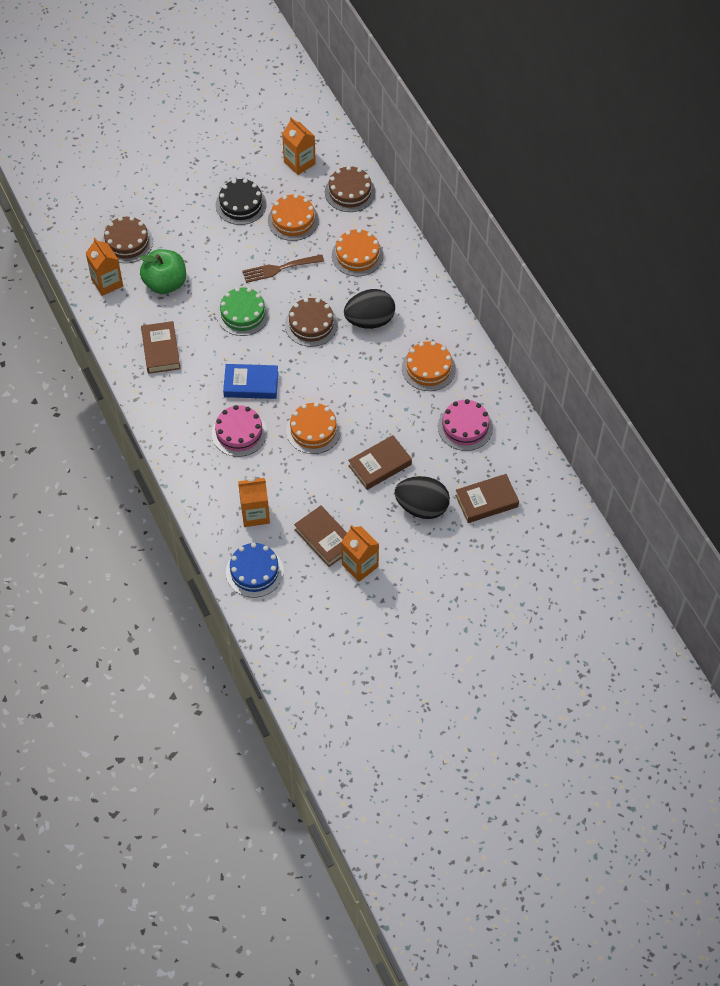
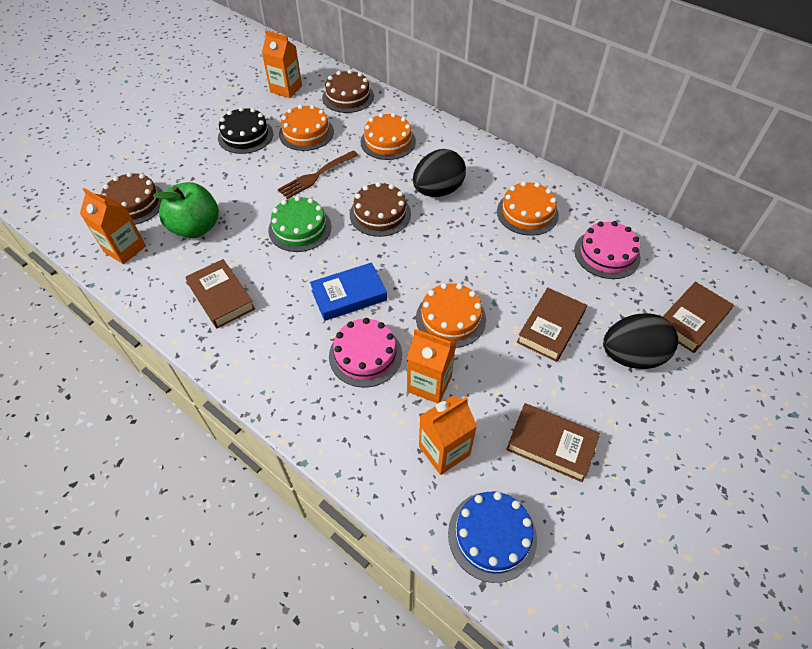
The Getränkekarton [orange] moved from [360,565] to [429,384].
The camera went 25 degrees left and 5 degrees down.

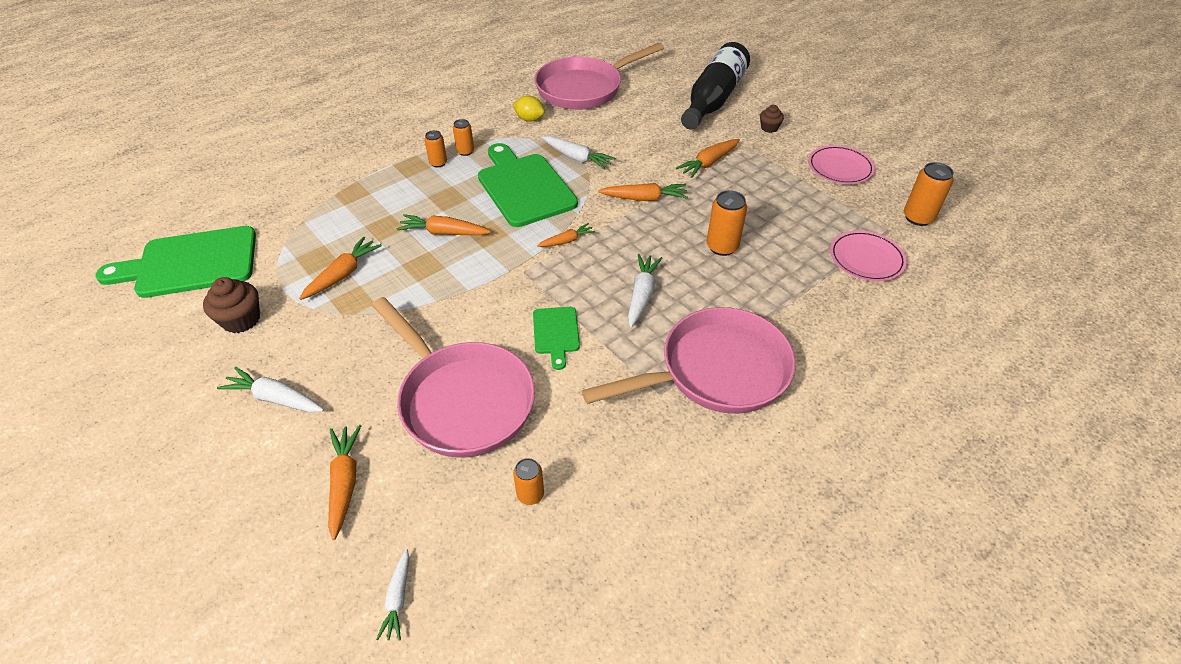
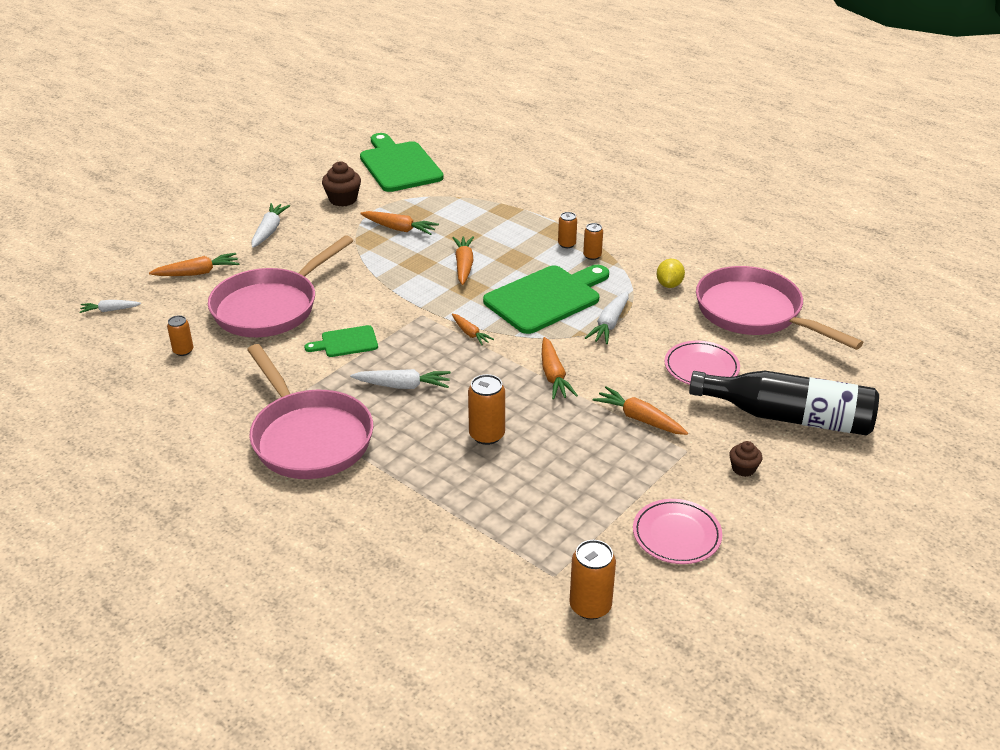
The Teller [rosa] moved from [866,259] to [701,367].
The camera went 80 degrees right and 10 degrees down.

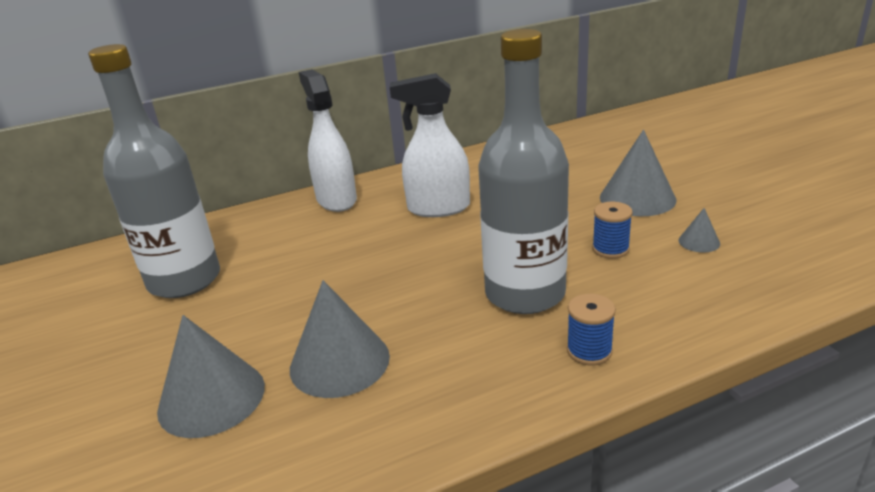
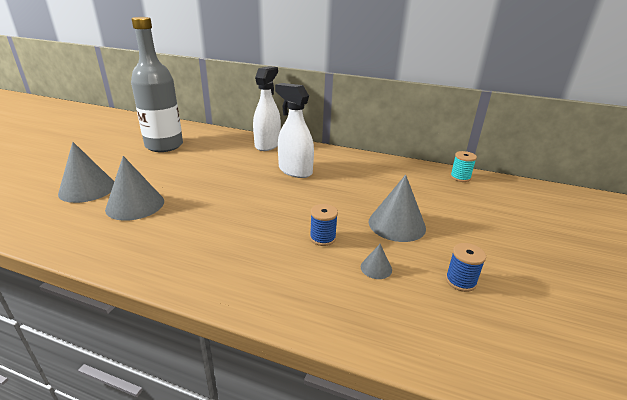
The Flasche [grau] at [525,293] disappeared.
The Garnrolle [blau] moved from [589,351] to [460,281].
The Garnrolle [türkis] at [460,177] appeared.
The camera went 40 degrees right and 0 degrees up.

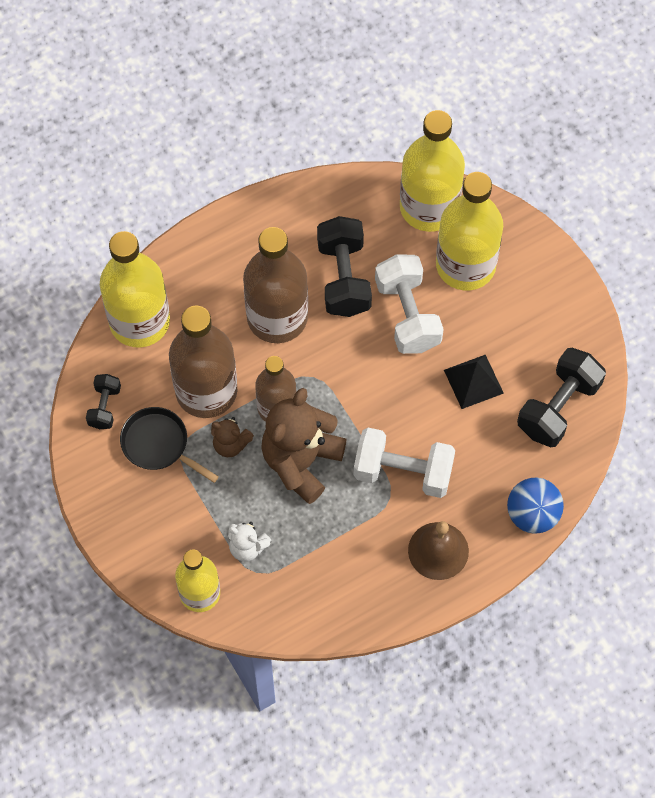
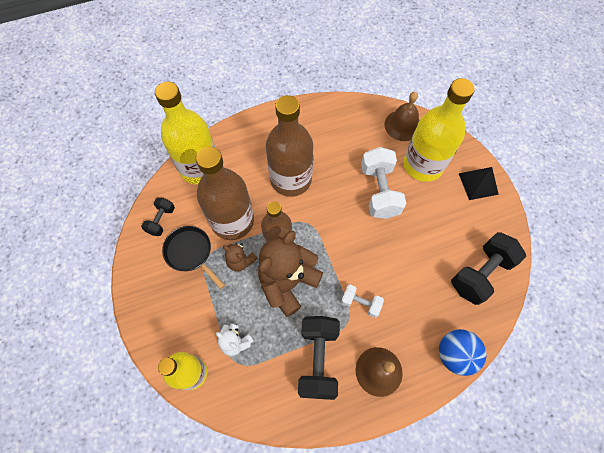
The Flasche [gelb] at [429,207] was replaced by the Glocke [braun] at [403,125].
The Hantel [schwarz] moved from [344,278] to [318,359].
The Pyramide [schwarz] moved from [473,381] to [478,183].
The Hantel [weiß] at [403,472] changed to 0.54 times the size.
The camera went 10 degrees right and 0 degrees up.

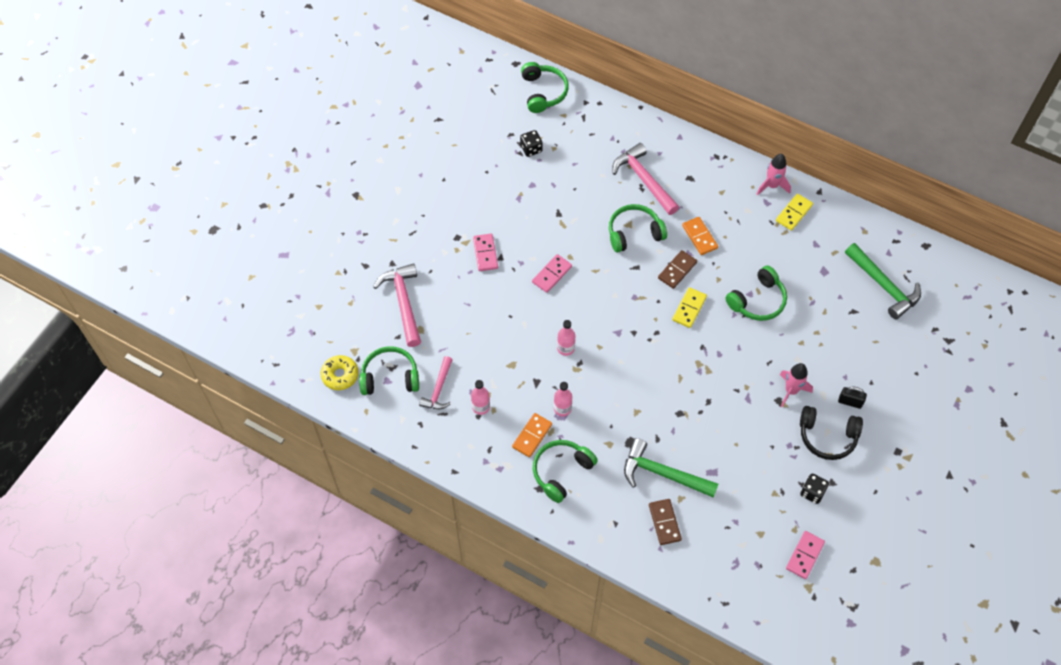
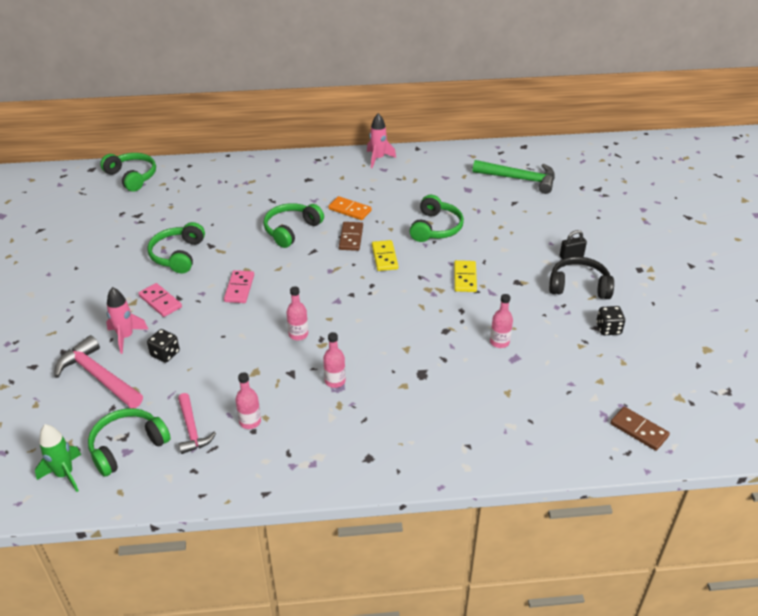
The Spielwürfel [schwarz] moved from [531,149] to [165,354].
The Hammer [rosa] at [643,180] disappeared.
The Dominostein [gelb] moved from [793,213] to [465,278].
The Donut [gelb] at [340,375] was replaced by the Rakete [grün] at [65,474].
The Rakete [rosa] moved from [791,391] to [126,337].
The Kopfhörer [schwarz] at [827,436] turned 150 degrees counterclockwise.
The Dominostein [orange] at [532,436] disappeared.
The Hammer [grün] at [662,474] disappeared.
The Kopfhörer [grün] moved from [561,471] to [178,255].
The Dominostein [braun] moved from [664,522] to [638,430].
The Dominostein [rosa] at [804,555] disappeared.
The Flasche [rosa] at [499,342] appeared.
The camera went 35 degrees left and 20 degrees down.

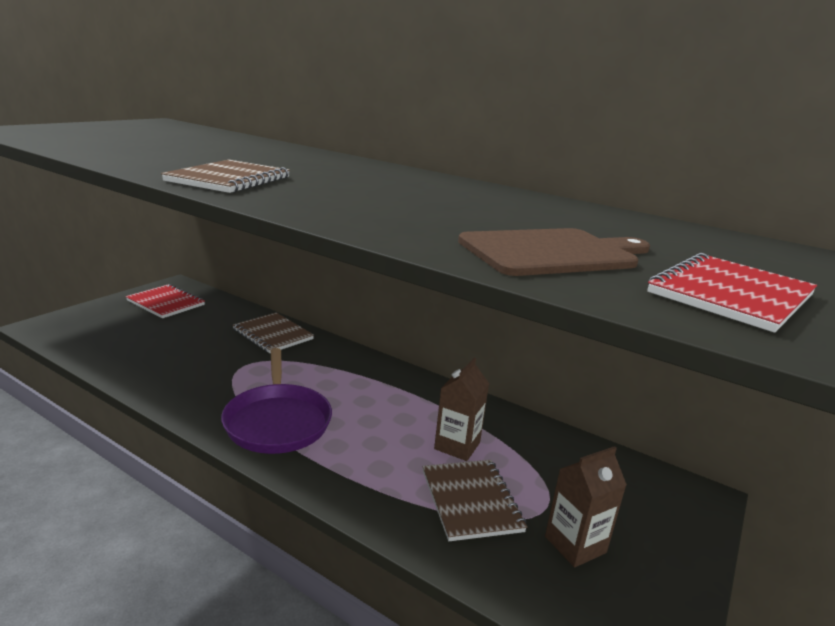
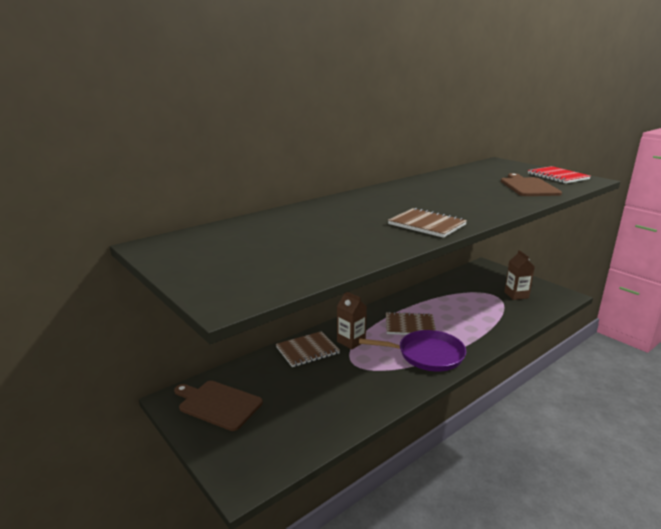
The Notizbuch [rot] at [166,303] was replaced by the Schneidebrett [braun] at [218,404].
The Getränkekarton [braun] moved from [457,446] to [351,341].
The Notizbuch [braun] moved from [471,500] to [410,325].
The camera went 70 degrees left and 0 degrees up.

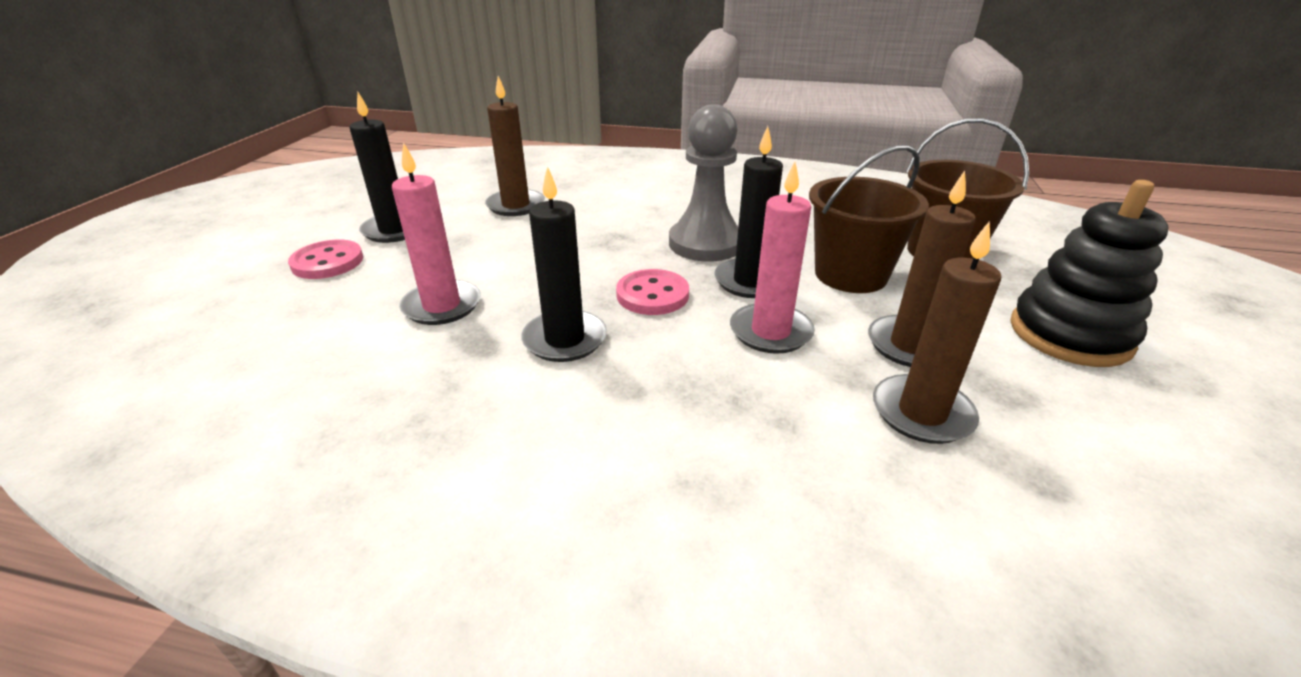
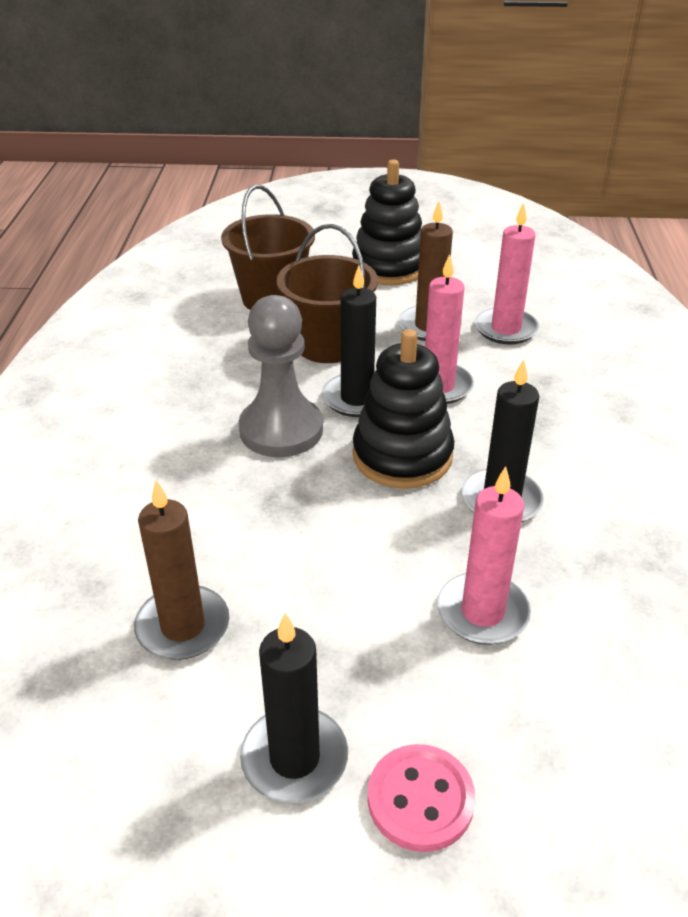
The Kerze [braun] at [922,413] became the Kerze [rosa] at [506,329].
The Knopf [rosa] at [652,295] was replaced by the Stapelspielzeug [schwarz] at [402,456].
The camera went 100 degrees left and 5 degrees up.

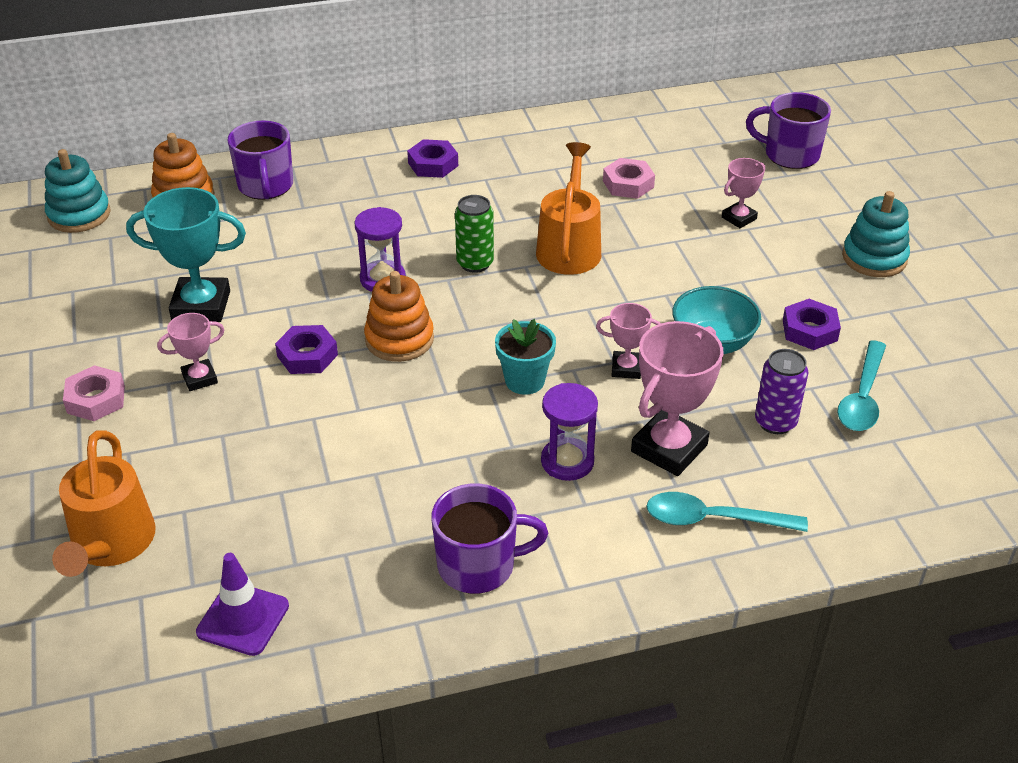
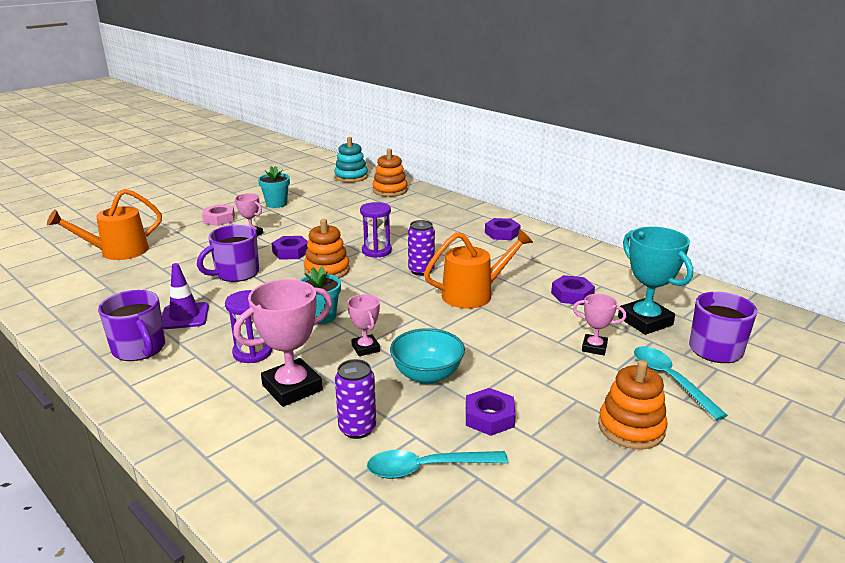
The Tasse [lila] moved from [266,186] to [236,273].
The Sechskantmutter [rosa] at [628,184] became the Sechskantmutter [lila] at [572,295].
The Pokal [türkis] moved from [201,306] to [645,321].
The Stapelspielzeug [türkis] at [874,258] became the Stapelspielzeug [orange] at [631,428].
The Dose [grün] at [475,263] became the Dose [lila] at [421,271].
The Pokal [rosa] at [669,448] turned 45 degrees counterclockwise.
The Löffel [türkis] moved from [713,519] to [670,380].
The Leitkegel [lila] moved from [243,619] to [184,316].
The Blumentopf [türkis] at [276,204] appeared.
The camera went 60 degrees right and 15 degrees down.

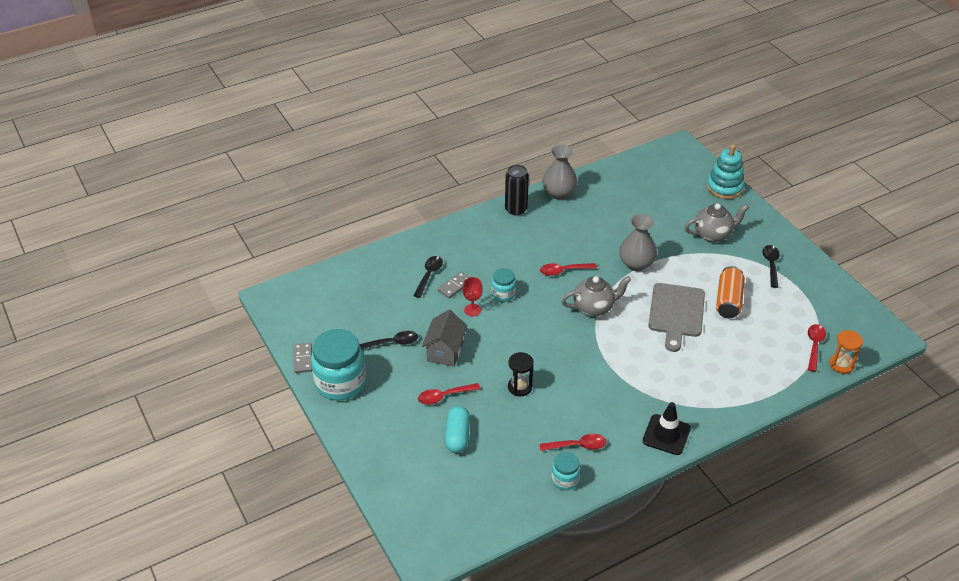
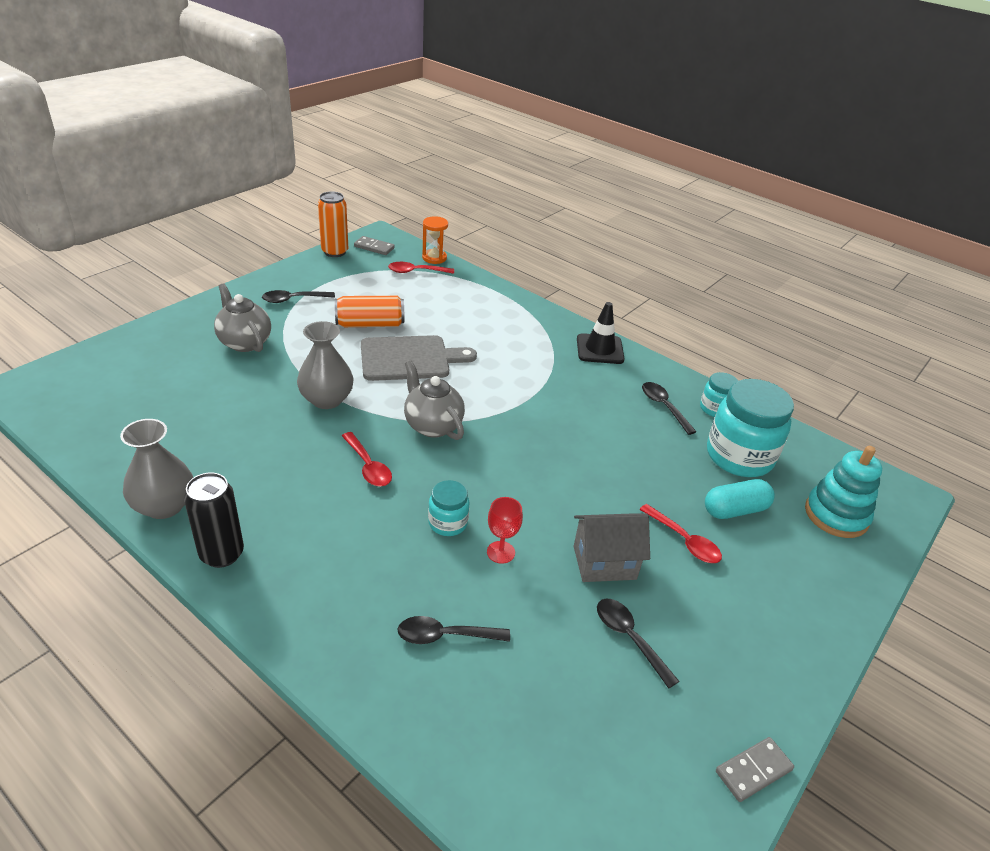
The Stapelspielzeug [türkis] moved from [724,187] to [836,515].
The Dominostein [grau] moved from [455,286] to [374,247].
The Einmachglas [türkis] moved from [340,383] to [739,457].
The Sanduhr [schwarz] at [520,387] disappeared.
The Löffel [rot] at [577,446] became the Löffel [schwarz] at [663,407].
The Dose [orange] at [335,252] appeared.
The camera went 115 degrees left and 5 degrees down.

